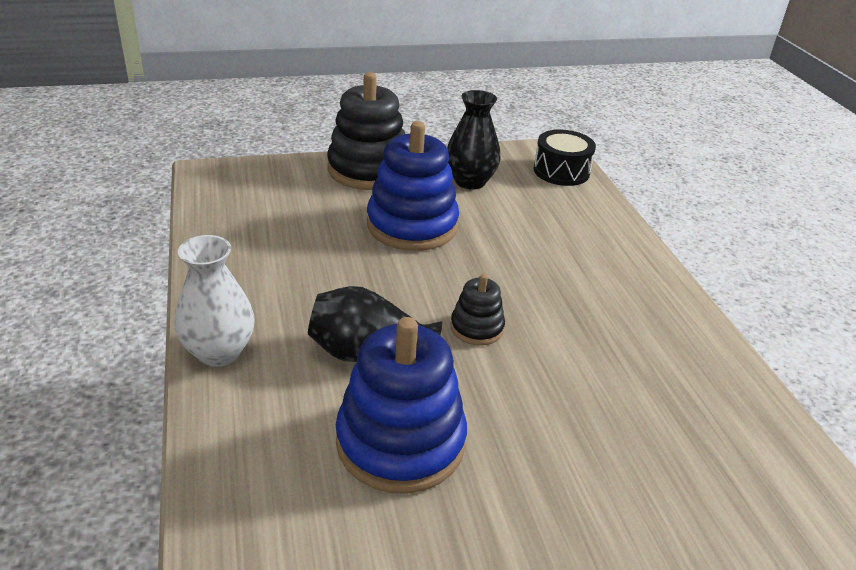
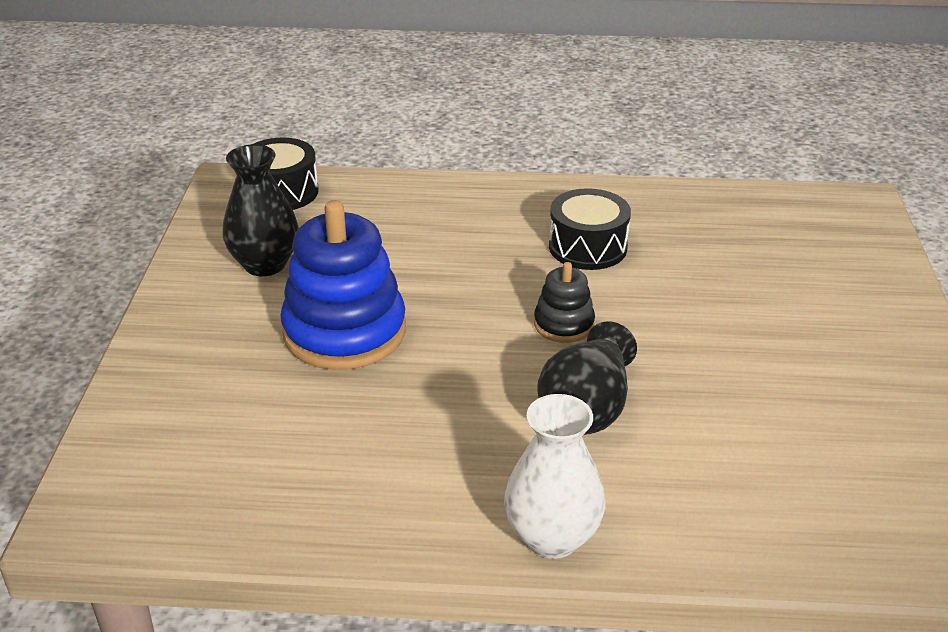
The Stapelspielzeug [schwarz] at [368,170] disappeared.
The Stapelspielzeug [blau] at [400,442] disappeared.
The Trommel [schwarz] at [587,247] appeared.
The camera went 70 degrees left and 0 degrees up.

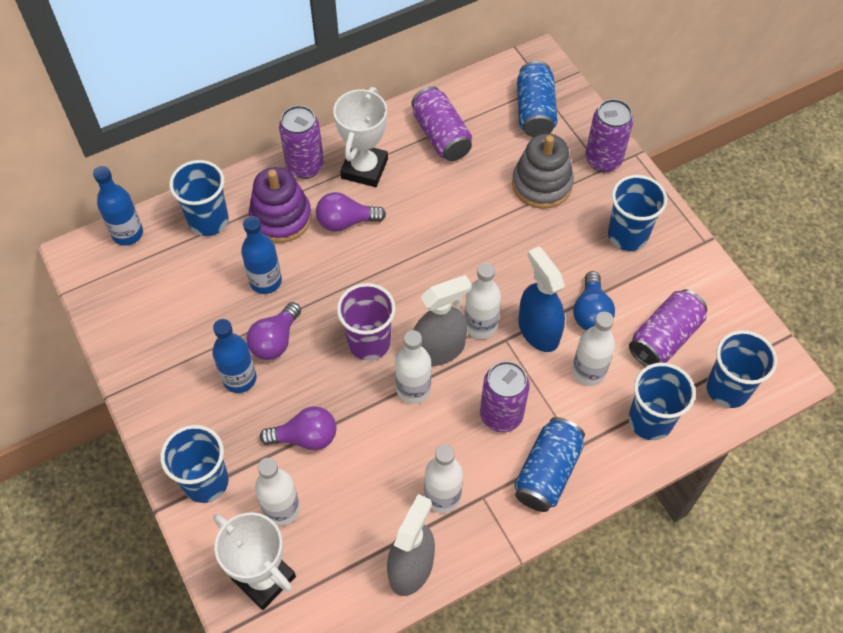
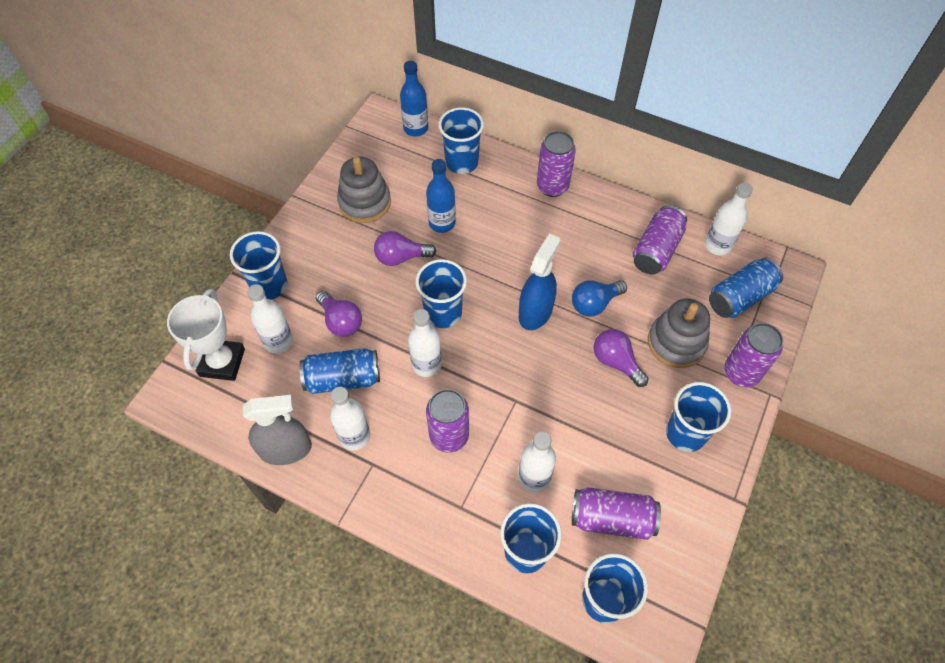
The Pokal [weiß] at [364,168] disappeared.
The Stapelspielzeug [lila] at [281,217] disappeared.
The Glühbirne [lila] moved from [346,221] to [616,362].
The Sprühflasche [blau] moved from [538,330] to [535,312].
The Flasche [weiß] moved from [480,325] to [717,245].
The Glühbirne [blau] moved from [591,312] to [594,304].
The Sprühflasche [grau] at [439,349] disappeared.
The Becher [lila] at [369,342] became the Becher [blau] at [443,313].
The Flasche [blau] at [239,379] disappeared.
The Dose [blau] moved from [547,472] to [343,379].
The Stapelspielzeug [grau] at [365,202] appeared.
The camera went 55 degrees right and 0 degrees up.

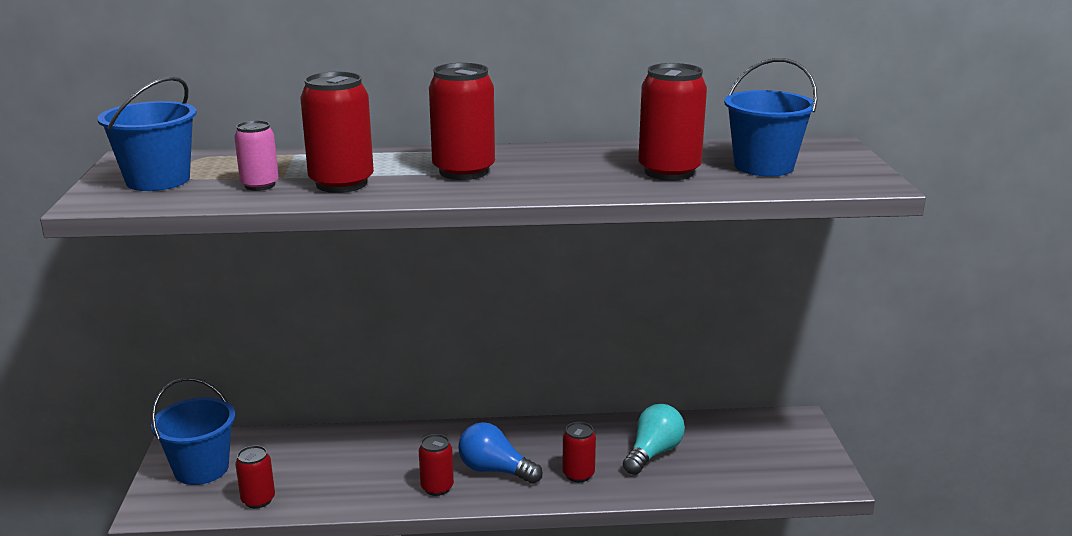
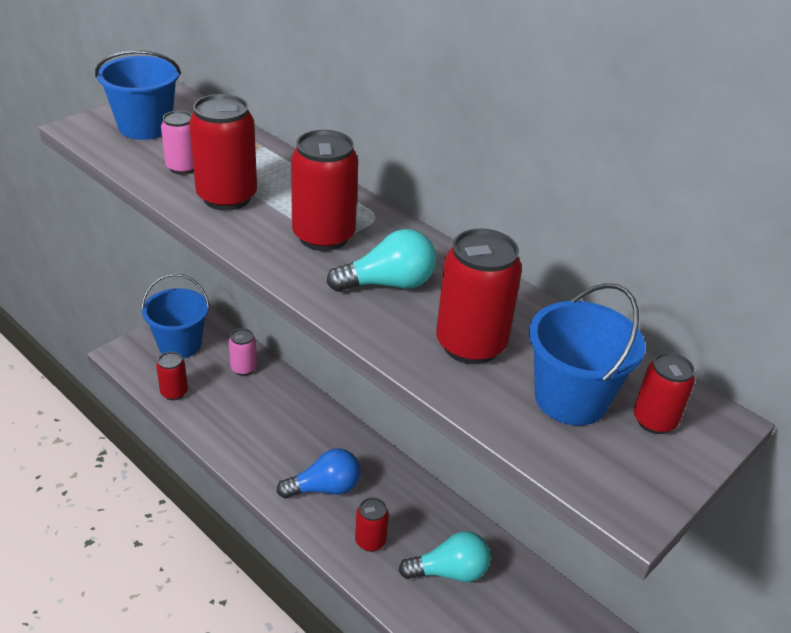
The Glühbirne [blau] at [495,470] turned 90 degrees clockwise.
The Dose [rot] moved from [437,487] to [654,421].
The Glühbirne [türkis] at [388,284] appeared.
The Dose [rosa] at [243,368] appeared.
The camera went 45 degrees right and 15 degrees up.

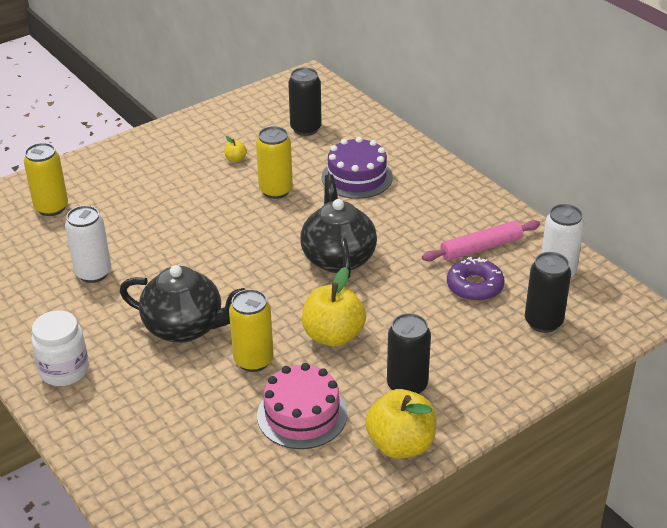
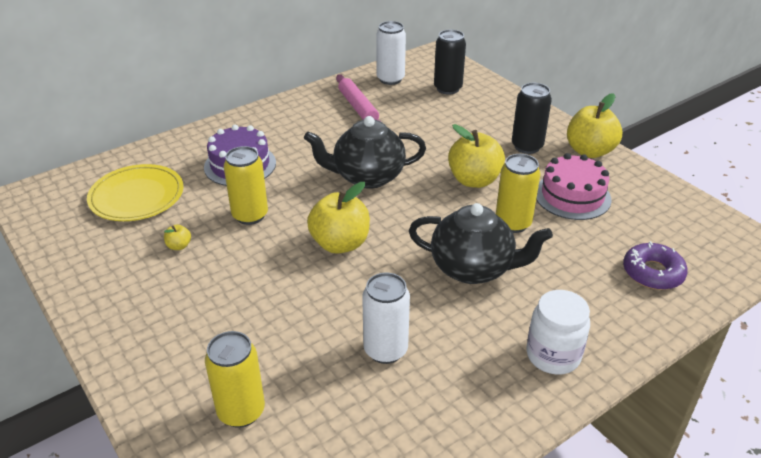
The Dose [schwarz] at [305,129] was replaced by the Teller [gelb] at [137,196].
The Donut [lila] moved from [474,286] to [653,273].
The Teekanne [schwarz] at [185,327] turned 90 degrees clockwise.
The Apfel [gelb] at [340,244] appeared.
The camera went 90 degrees left and 0 degrees up.

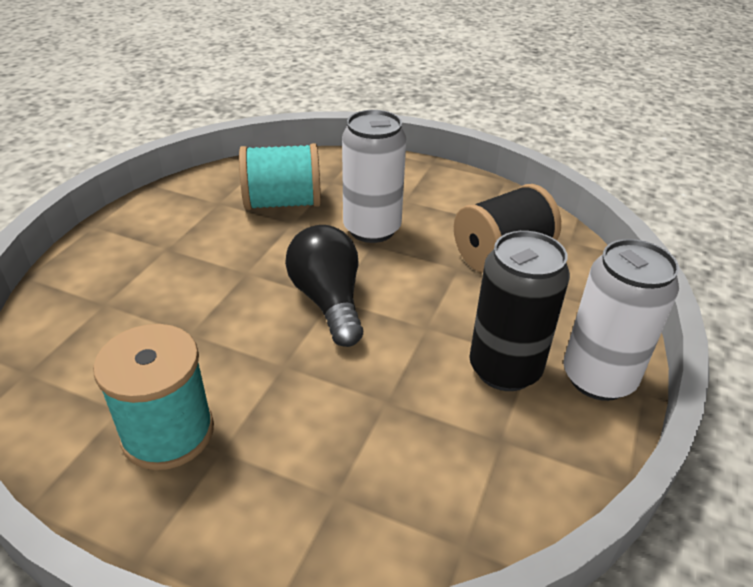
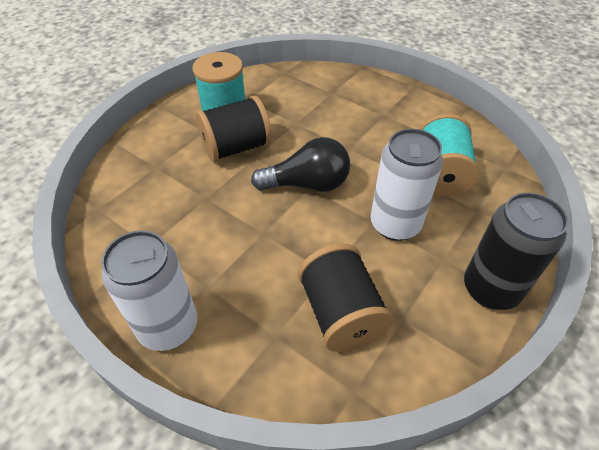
The Dose [schwarz] moved from [504,369] to [490,289].
The Garnrolle [schwarz] at [236,148] appeared.
The camera went 105 degrees right and 10 degrees up.

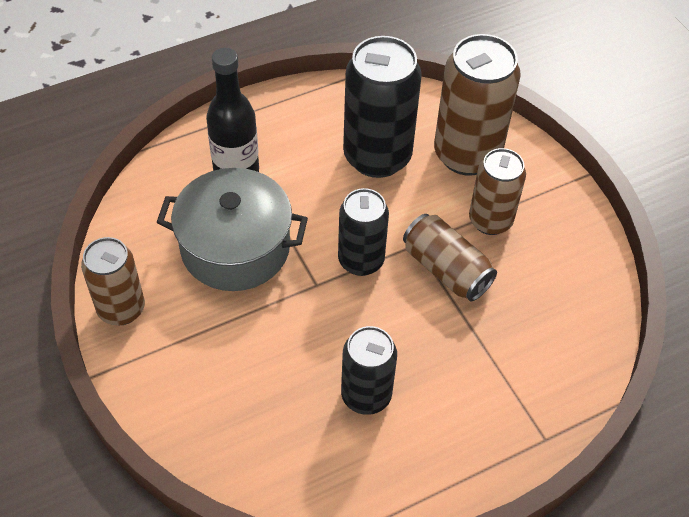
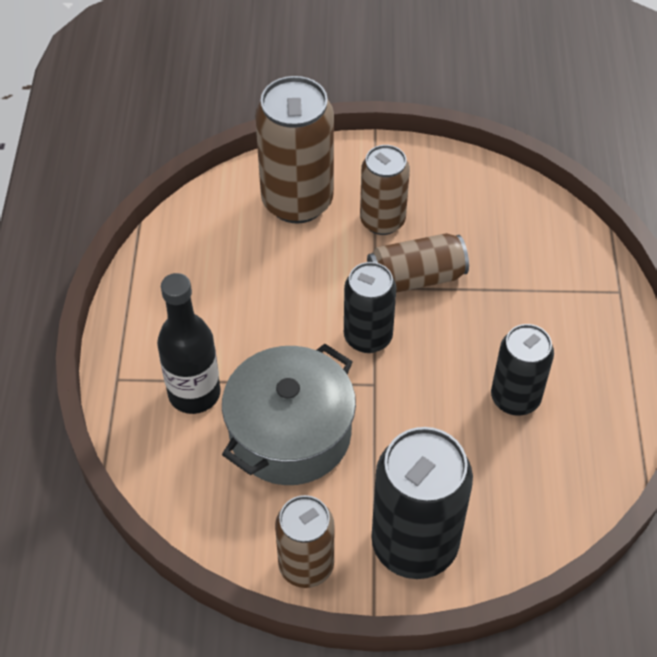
The Dose [schwarz] moved from [377,156] to [414,544].
The camera went 60 degrees left and 0 degrees up.

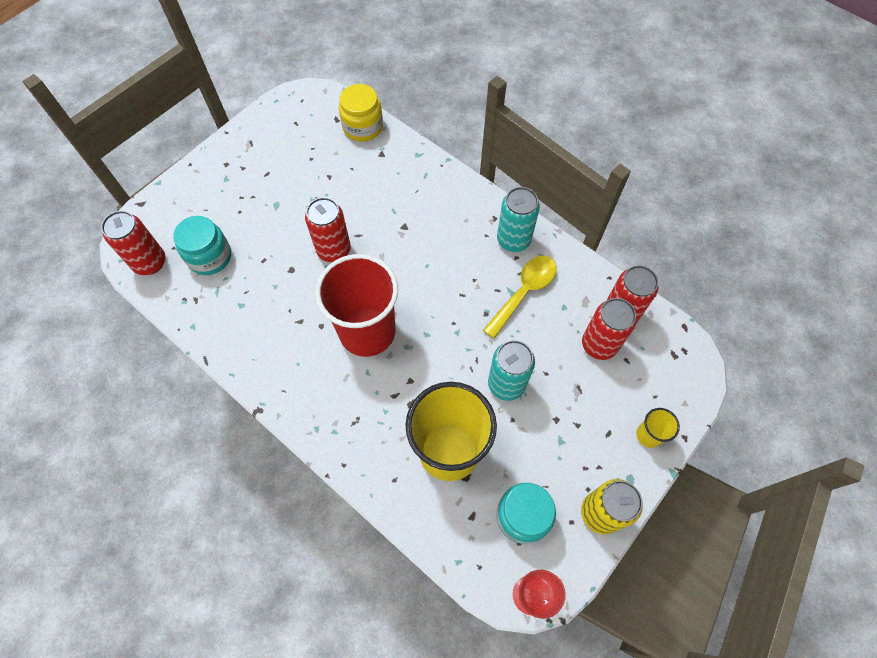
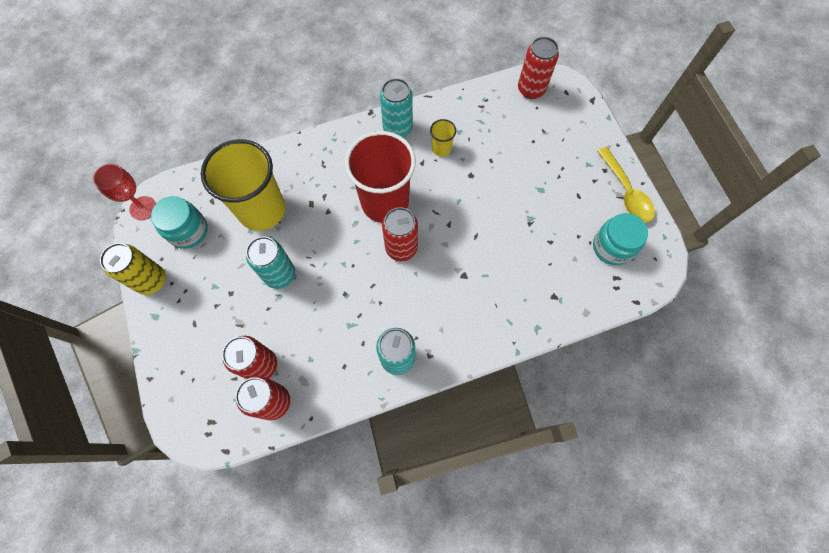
The Einmachglas [gelb] at [363,127] disappeared.
The Dose [rot] moved from [334,250] to [401,248].
The Einmachglas [türkis] moved from [210,257] to [612,247].
The Löffel [gelb] moved from [524,292] to [626,192].
The Becher [gelb] moved from [648,435] to [441,148].
The Dose [türkis] at [397,128] appeared.
The camera went 120 degrees right and 5 degrees up.

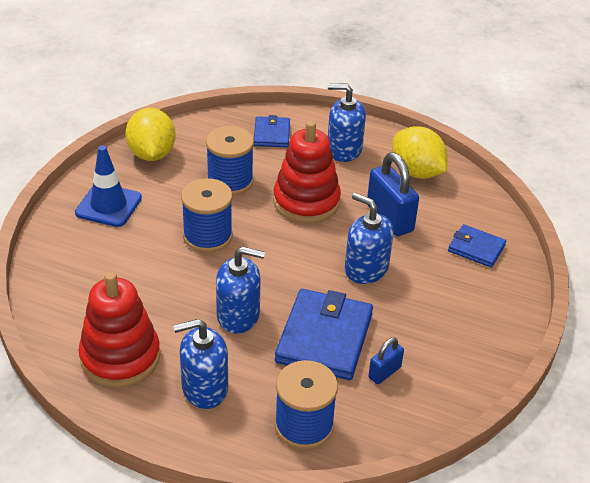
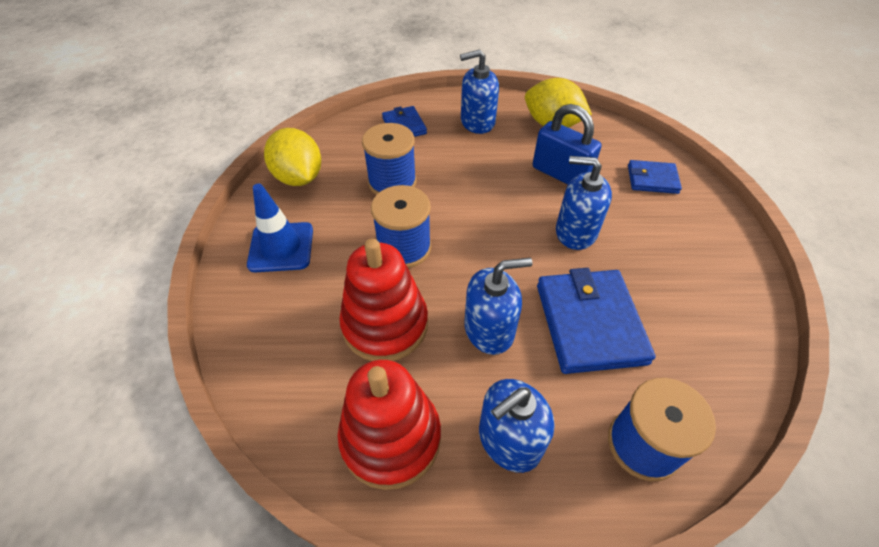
The Stapelspielzeug [rot] moved from [306,202] to [385,324].
The Vorhängeschloss [blau] at [384,372] disappeared.
The camera went 20 degrees left and 10 degrees up.

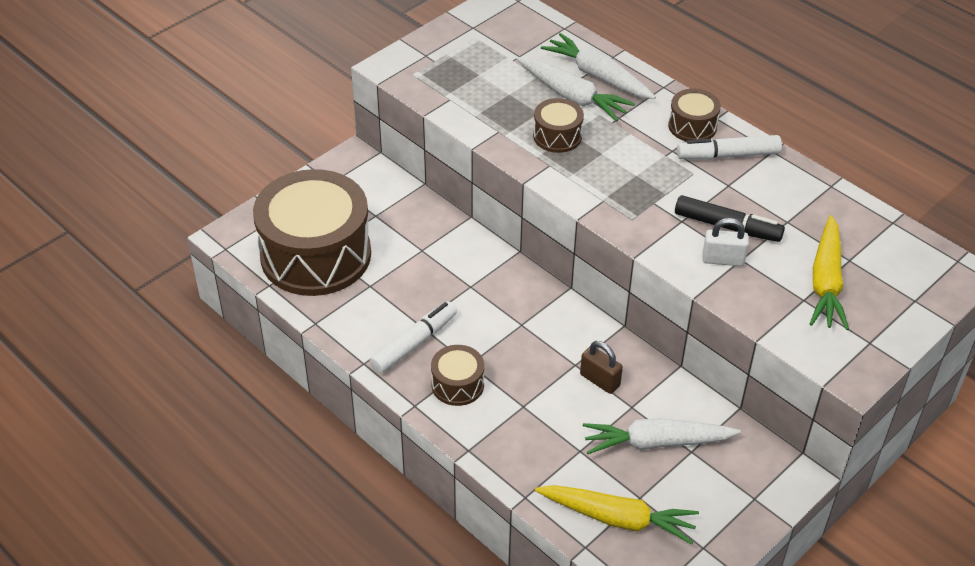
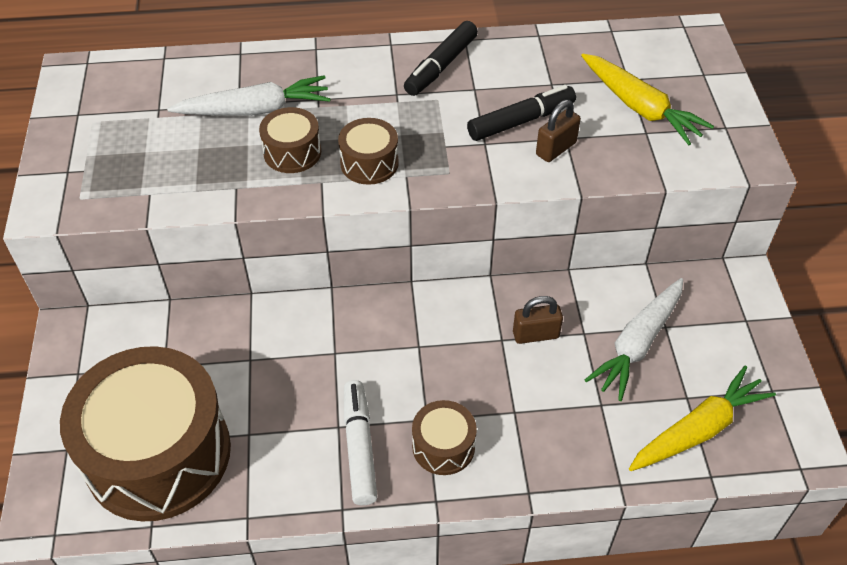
The Karotte [weiß] at [598,76] disappeared.
The Trommel [braun] moved from [692,126] to [369,163].
The Filzstift [weiß] at [728,155] became the Filzstift [schwarz] at [440,66].
The Vorhängeschloss [weiß] at [723,259] became the Vorhängeschloss [braun] at [556,149].
The camera went 50 degrees left and 5 degrees up.

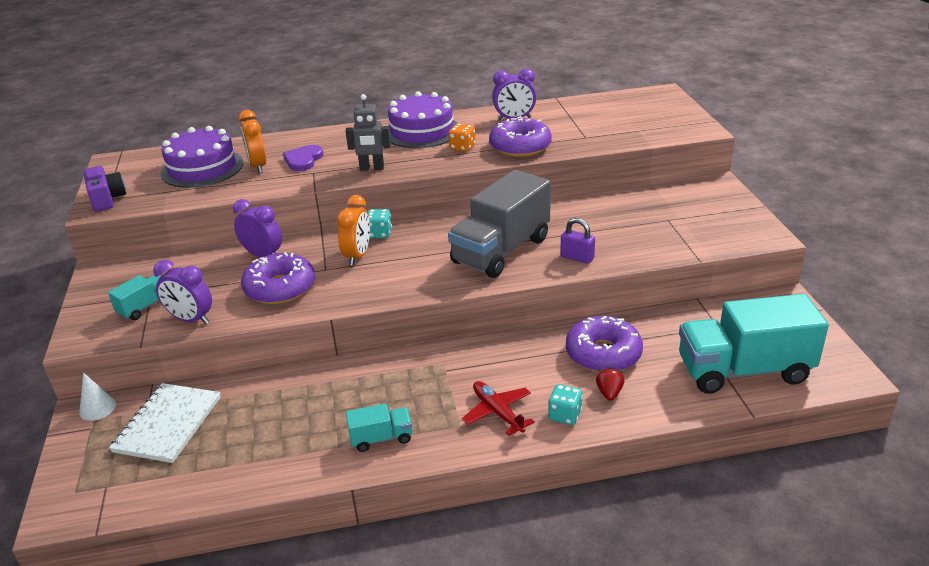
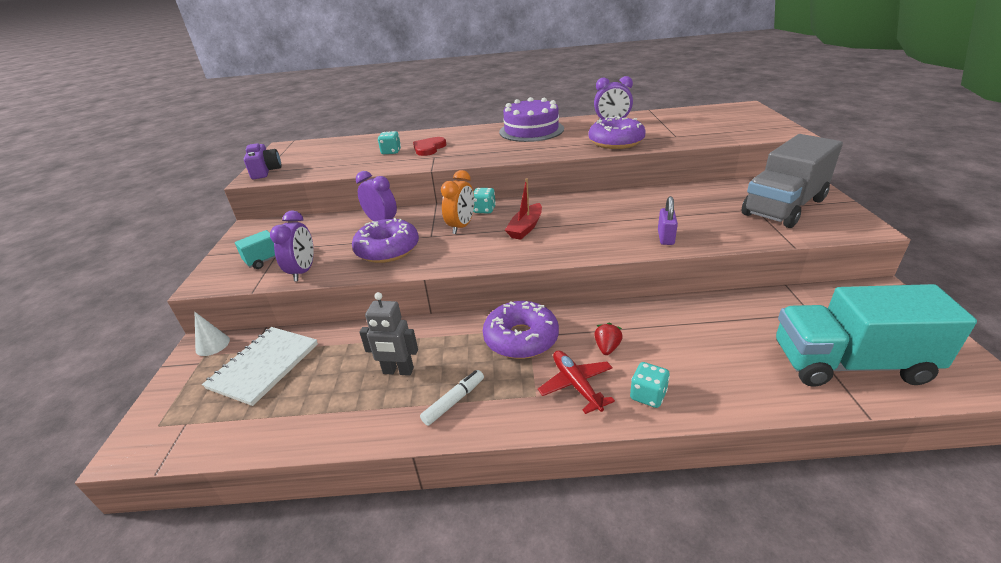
The Roboter [grau] moved from [372,168] to [398,371].
The Wecker [orange] at [258,166] was replaced by the Spielwürfel [türkis] at [391,152].
The Spielwürfel [orange] at [462,147] disappeared.
The Kuchen [lila] at [202,168] disappeared.
The Herz [lila] at [303,160] became the Herz [rot] at [429,148].
The Lastwagen [grau] moved from [501,251] to [784,207].
The Vorhängeschloss [lila] at [577,257] turned 60 degrees clockwise.
The Wecker [lila] at [191,319] turned 120 degrees counterclockwise.
The Donut [lila] moved from [603,354] to [521,338].
The Erdbeere [rot] moved from [609,393] to [607,348].
The Lastwagen [türkis] at [381,438] was replaced by the Filzstift [weiß] at [454,401].
The Boot [rot] at [525,228] appeared.
The camera went 10 degrees right and 0 degrees up.

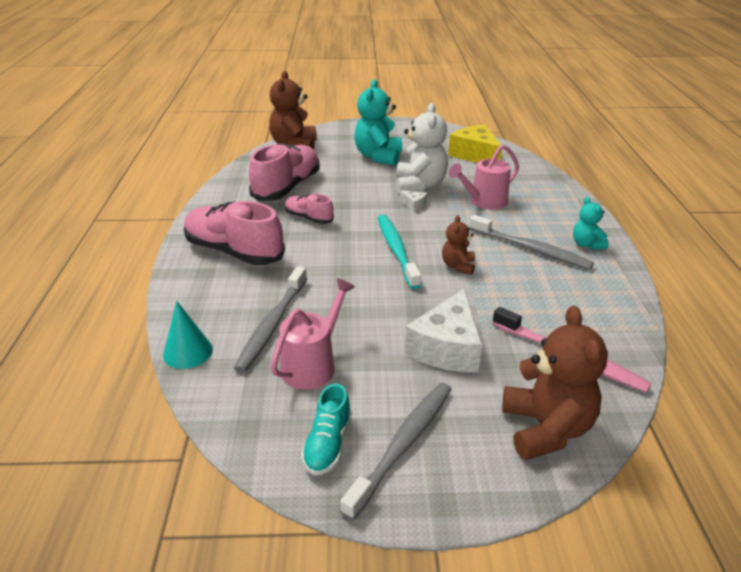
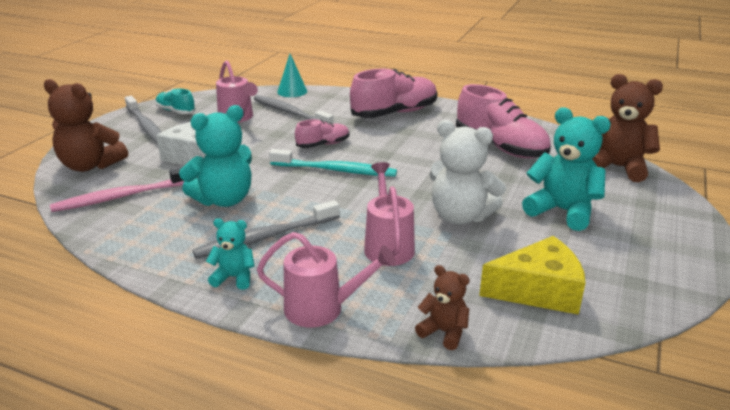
The Käse [weiß] at [414,205] disappeared.
The Schuh [rosa] moved from [309,218] to [323,145].
The Teddybär [braun] moved from [458,266] to [444,332].
The Teddybär [türkis] at [224,200] appeared.
The Gießkanne [rosa] at [322,309] appeared.
The camera went 115 degrees right and 5 degrees down.

